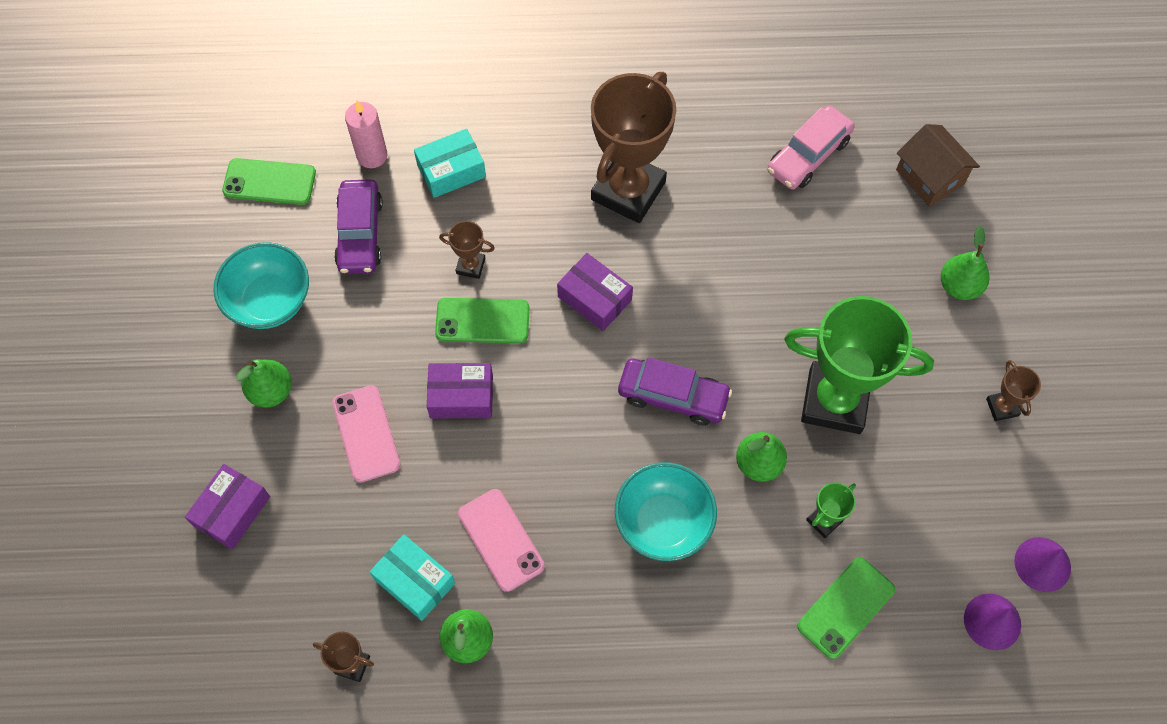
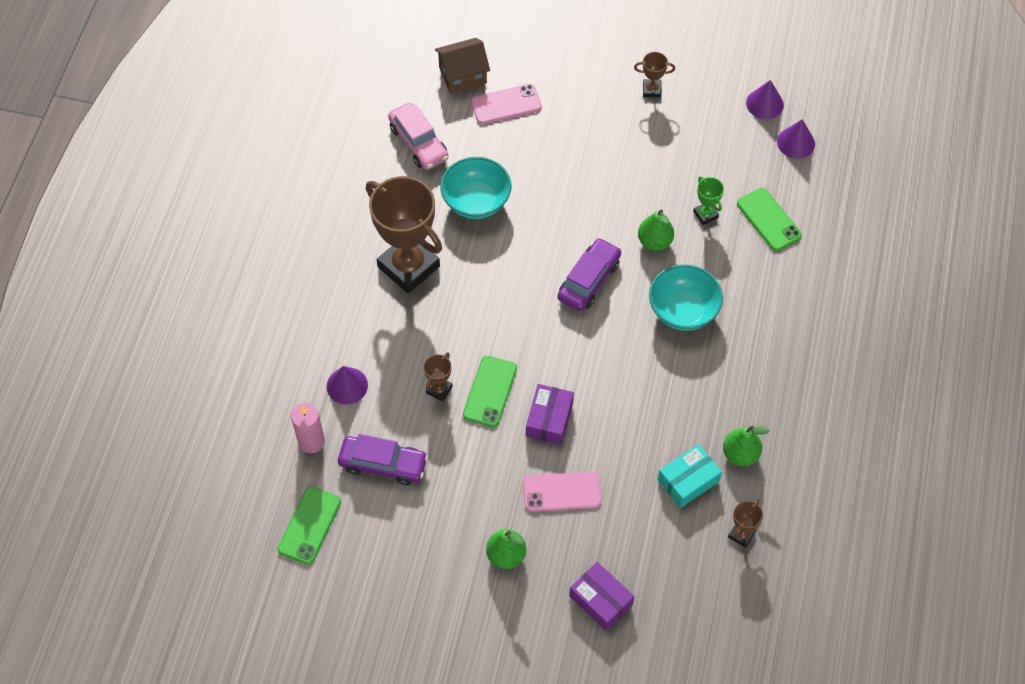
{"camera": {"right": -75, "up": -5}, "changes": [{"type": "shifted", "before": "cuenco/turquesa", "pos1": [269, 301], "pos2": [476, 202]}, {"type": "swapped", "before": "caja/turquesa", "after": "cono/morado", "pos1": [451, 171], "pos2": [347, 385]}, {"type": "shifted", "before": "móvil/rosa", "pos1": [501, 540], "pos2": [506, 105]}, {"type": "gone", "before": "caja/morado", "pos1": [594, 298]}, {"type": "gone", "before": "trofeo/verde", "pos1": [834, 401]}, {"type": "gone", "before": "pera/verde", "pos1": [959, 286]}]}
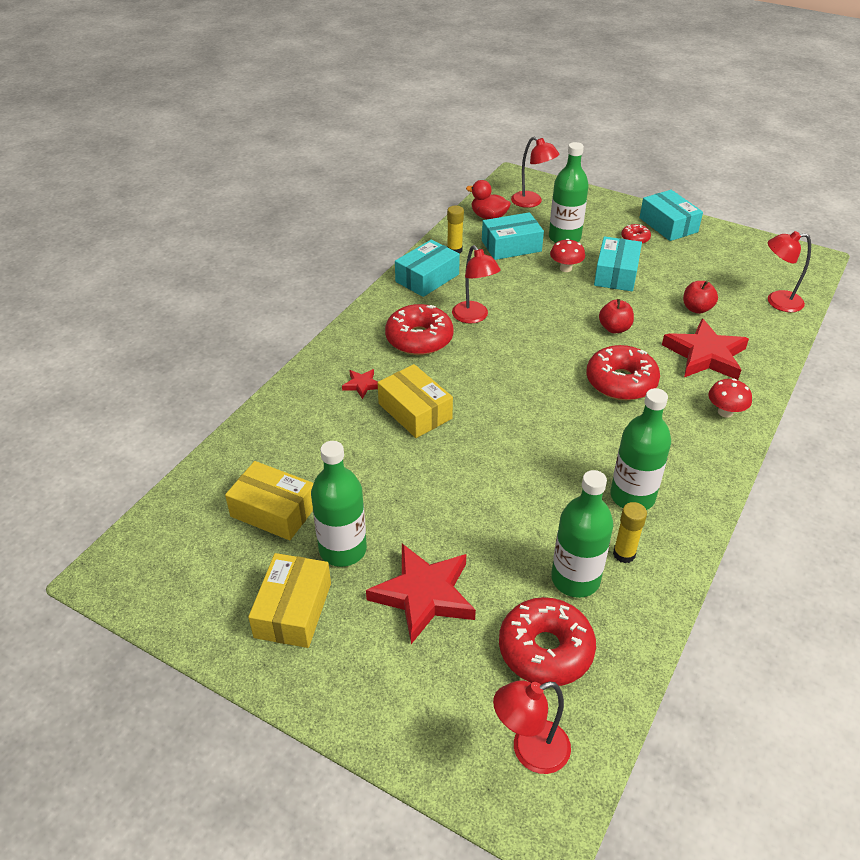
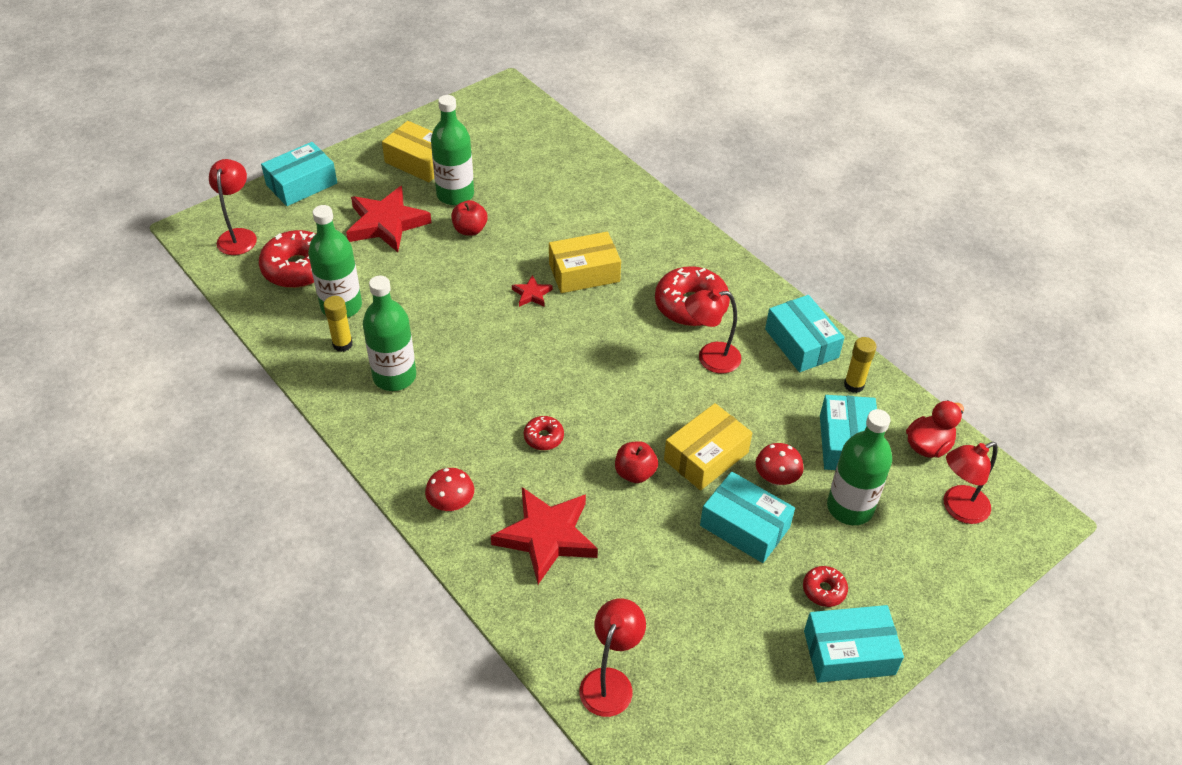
{"camera": {"right": 110, "up": 5}, "changes": [{"type": "shifted", "before": "caja/amarillo", "pos1": [273, 511], "pos2": [706, 456]}, {"type": "shifted", "before": "estrella/rojo", "pos1": [362, 385], "pos2": [532, 294]}, {"type": "scaled", "before": "rosquilla/rojo", "pos1": [621, 382], "pos2": [543, 437], "scale": 0.49}, {"type": "shifted", "before": "manzana/rojo", "pos1": [696, 309], "pos2": [470, 230]}, {"type": "new", "after": "caja/turquesa", "pos2": [301, 184]}]}
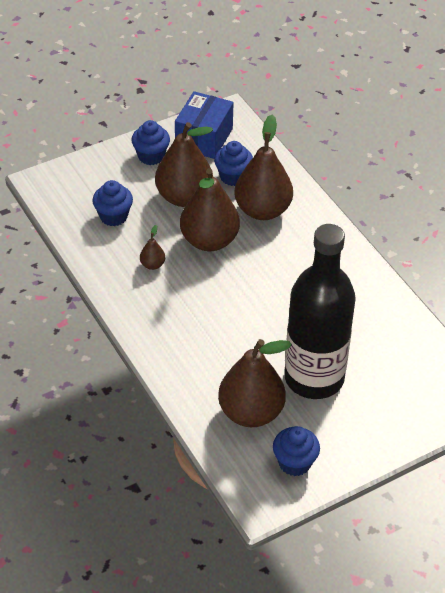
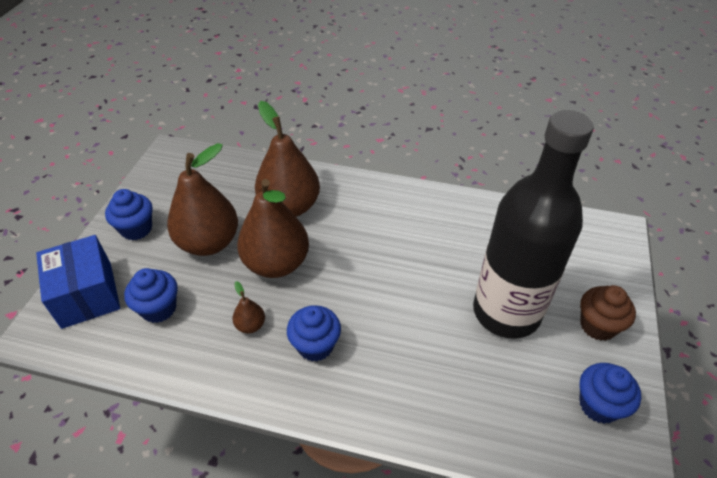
{"camera": {"right": -45, "up": 0}, "changes": [{"type": "shifted", "before": "caja/azul", "pos1": [204, 138], "pos2": [87, 295]}, {"type": "shifted", "before": "magdalena/azul", "pos1": [233, 177], "pos2": [315, 346]}, {"type": "gone", "before": "pera/marrón", "pos1": [251, 412]}, {"type": "new", "after": "magdalena/marrón", "pos2": [598, 326]}]}
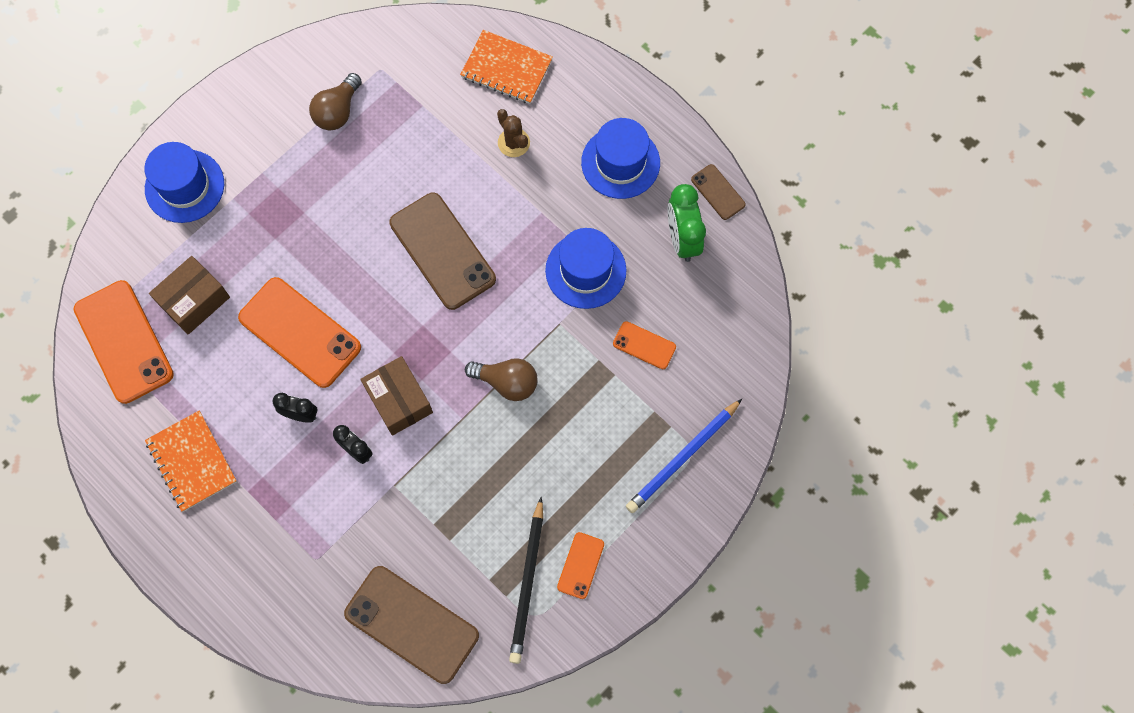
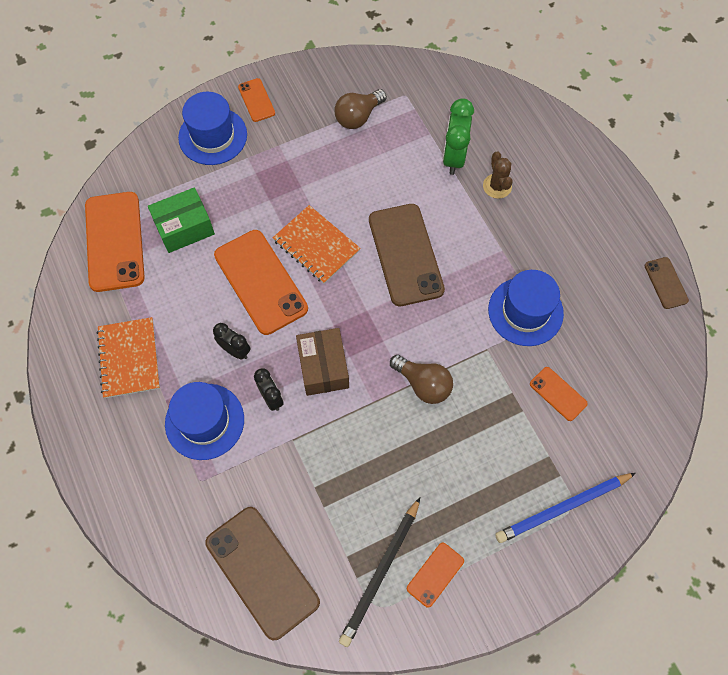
{"camera": {"right": 20, "up": -5}, "changes": [{"type": "repainted", "before": "caja/marrón", "after": "caja/verde", "pos1": [194, 301], "pos2": [184, 228]}, {"type": "shifted", "before": "cuaderno/naranja", "pos1": [506, 68], "pos2": [316, 245]}, {"type": "shifted", "before": "sombrero/azul", "pos1": [620, 162], "pos2": [204, 421]}, {"type": "shifted", "before": "despertador/verde", "pos1": [682, 239], "pos2": [454, 157]}, {"type": "new", "after": "móvil/naranja", "pos2": [256, 100]}]}
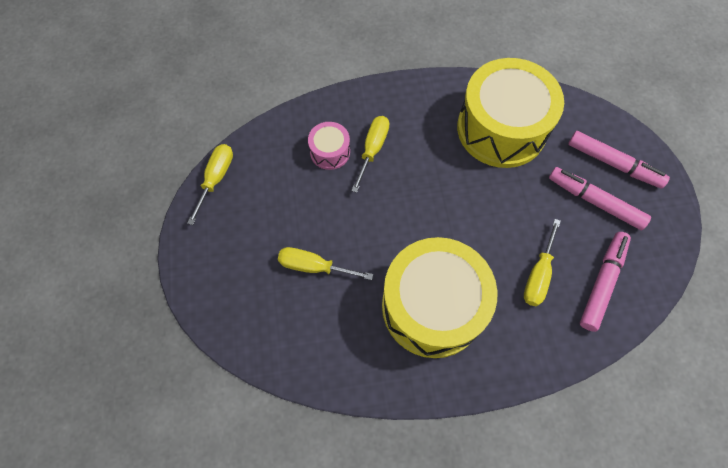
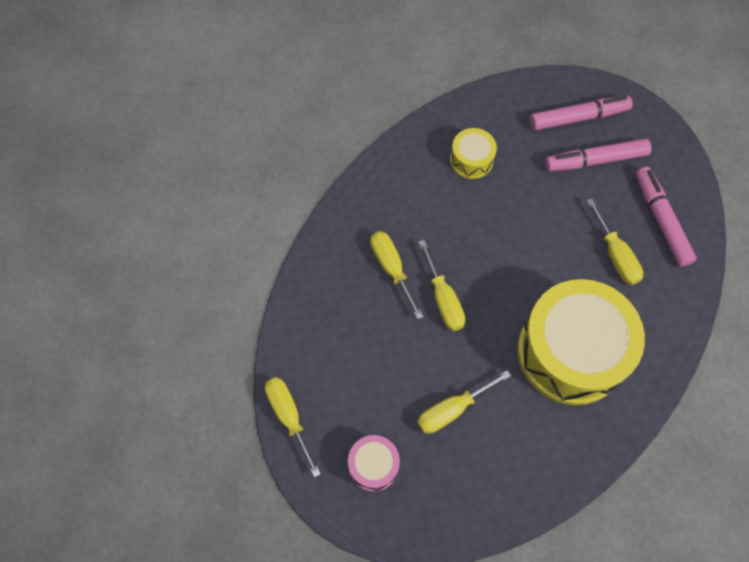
{"camera": {"right": -45, "up": 0}, "changes": [{"type": "shifted", "before": "tambor/rosa", "pos1": [330, 152], "pos2": [373, 465]}, {"type": "scaled", "before": "tambor/amarillo", "pos1": [501, 128], "pos2": [471, 160], "scale": 0.44}, {"type": "new", "after": "destornillador/amarillo", "pos2": [443, 299]}]}
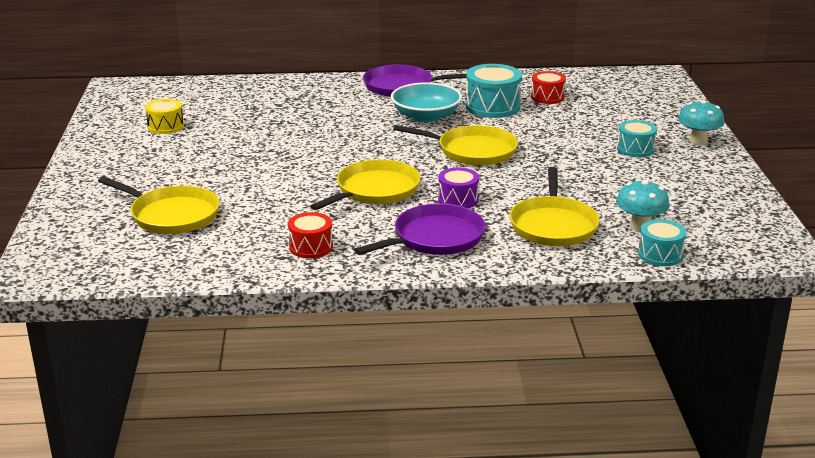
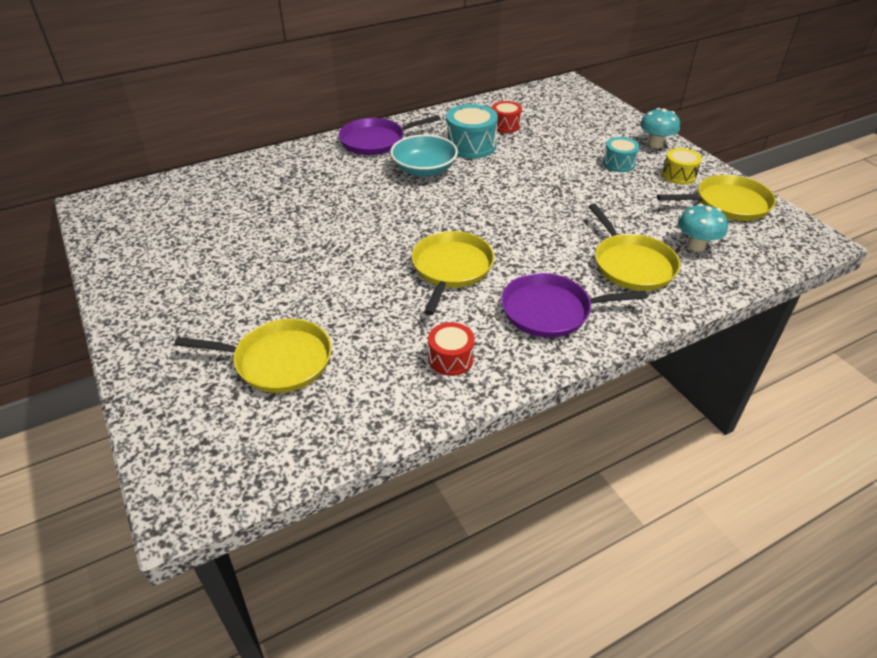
{"camera": {"right": -25, "up": 15}, "changes": [{"type": "shifted", "before": "tambor/amarillo", "pos1": [165, 126], "pos2": [678, 175]}, {"type": "rotated", "before": "sartén/morado", "pos1": [434, 238], "pos2": [550, 310], "turn": -120}, {"type": "shifted", "before": "sartén/amarillo", "pos1": [472, 151], "pos2": [728, 203]}, {"type": "gone", "before": "tambor/morado", "pos1": [458, 199]}, {"type": "gone", "before": "tambor/turquesa", "pos1": [660, 254]}]}
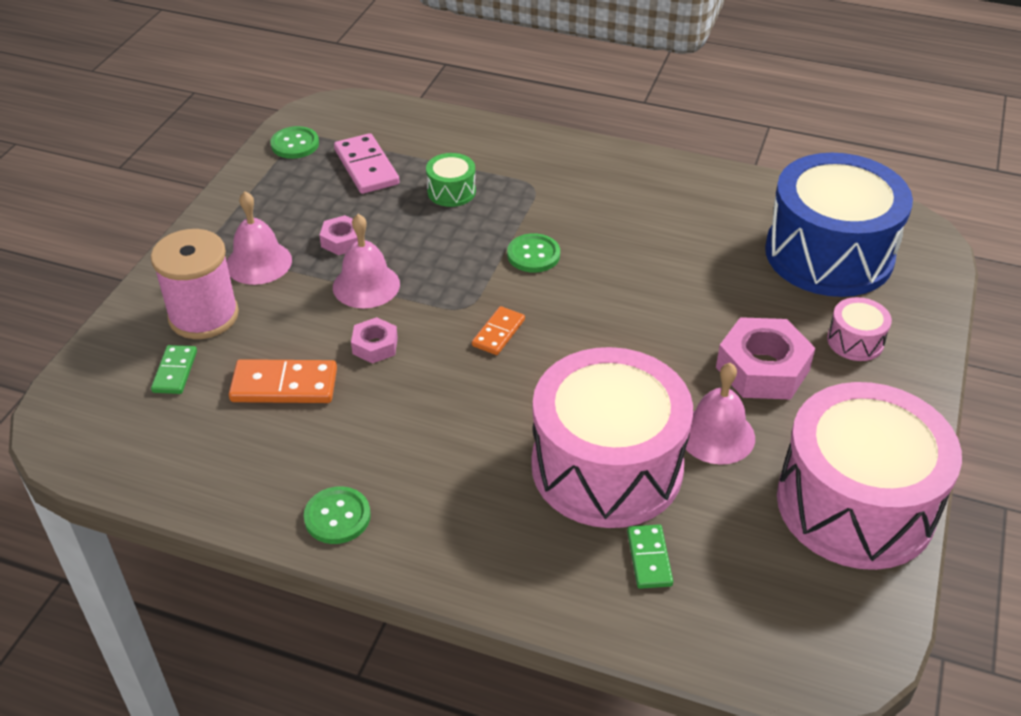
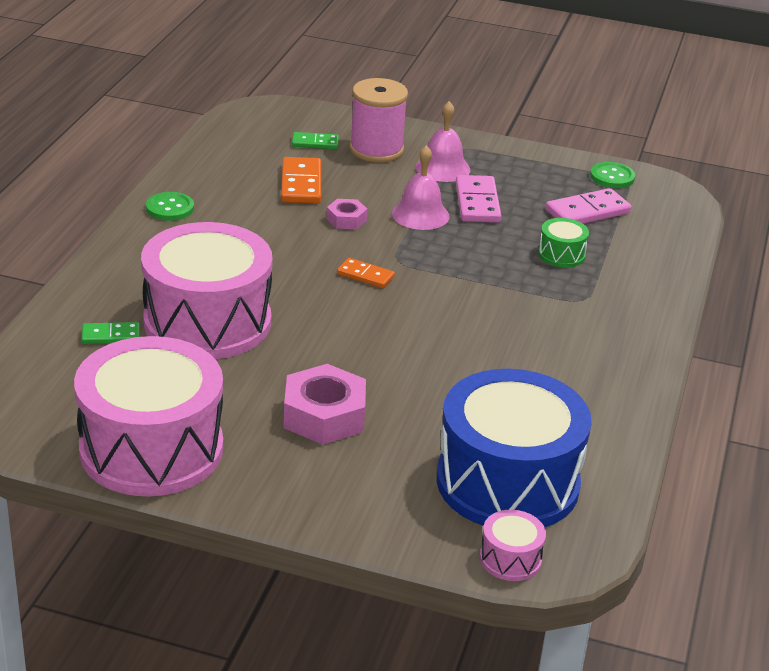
{"camera": {"right": 85, "up": -10}, "changes": [{"type": "swapped", "before": "tuerca/rosa", "after": "ficha de dominó/rosa", "pos1": [342, 241], "pos2": [477, 202]}, {"type": "gone", "before": "botón/verde", "pos1": [533, 255]}, {"type": "gone", "before": "campana/rosa", "pos1": [716, 435]}, {"type": "shifted", "before": "tambor/rosa", "pos1": [855, 341], "pos2": [510, 559]}]}
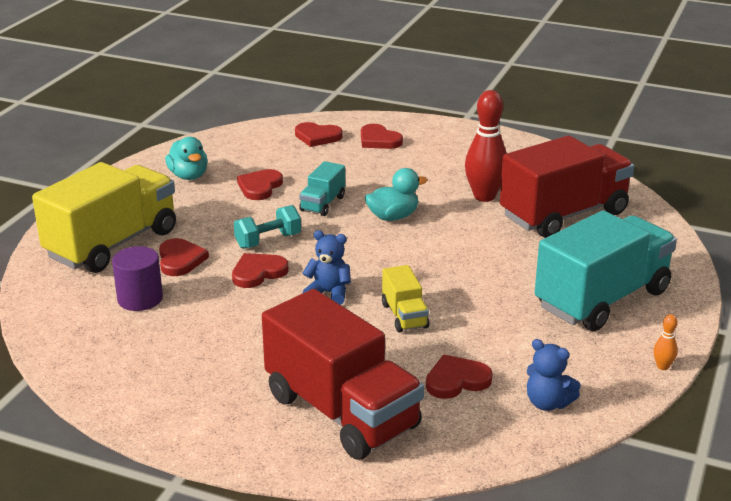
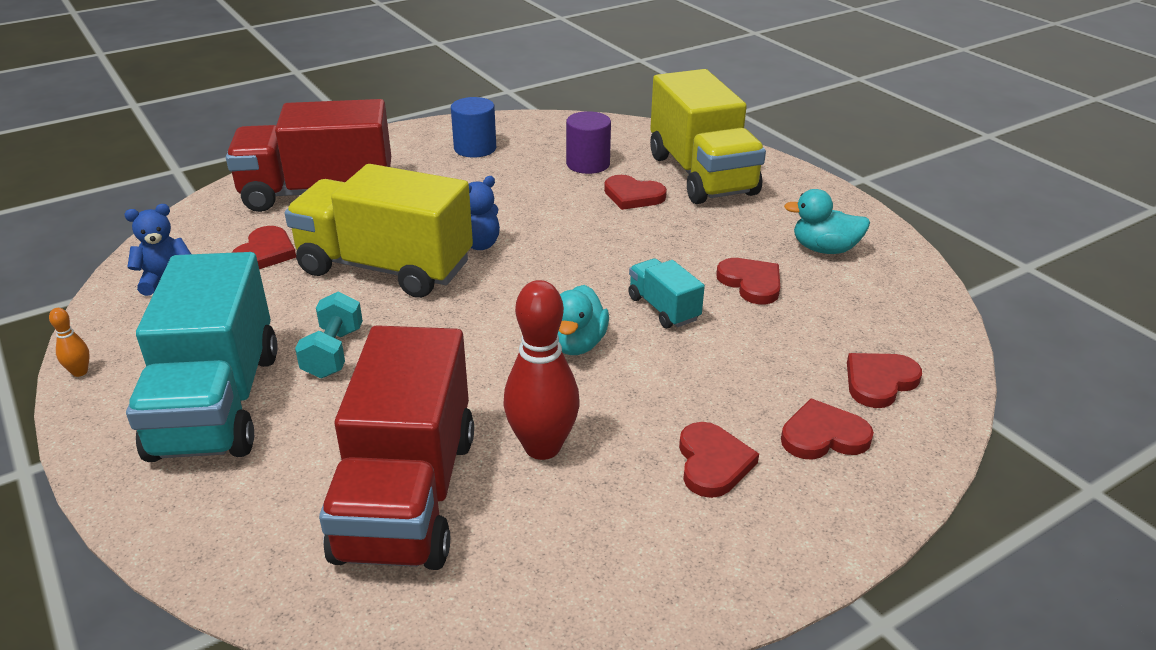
{"camera": {"right": 125, "up": 5}, "changes": [{"type": "shifted", "before": "corazón/rojo", "pos1": [258, 273], "pos2": [712, 463]}, {"type": "shifted", "before": "mancuerna/turquesa", "pos1": [268, 241], "pos2": [333, 353]}, {"type": "scaled", "before": "camión/amarillo", "pos1": [404, 316], "pos2": [385, 268], "scale": 2.18}, {"type": "new", "after": "cilindro/azul", "pos2": [475, 148]}]}
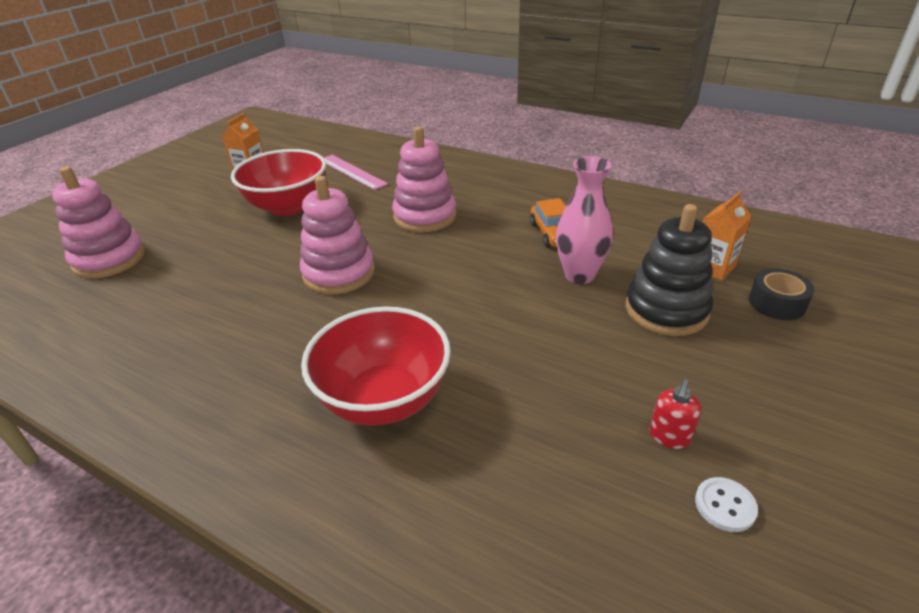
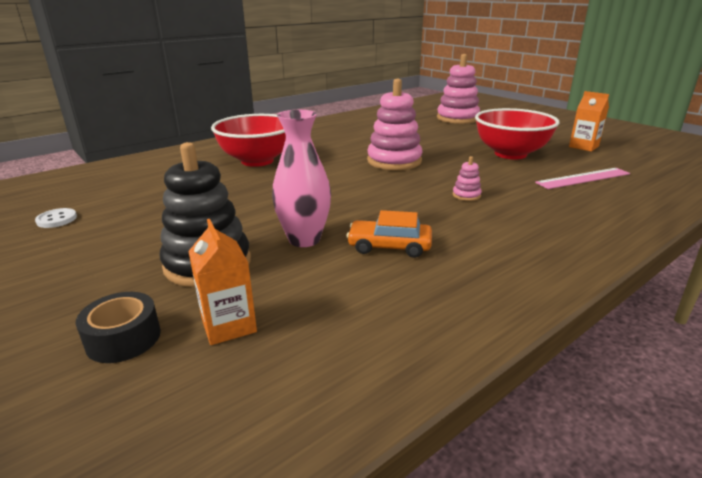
{"camera": {"right": 110, "up": -10}, "changes": [{"type": "scaled", "before": "juguete apilable/rosa", "pos1": [425, 216], "pos2": [466, 195], "scale": 0.43}, {"type": "gone", "before": "dispensador de jabón/rojo", "pos1": [669, 437]}]}
